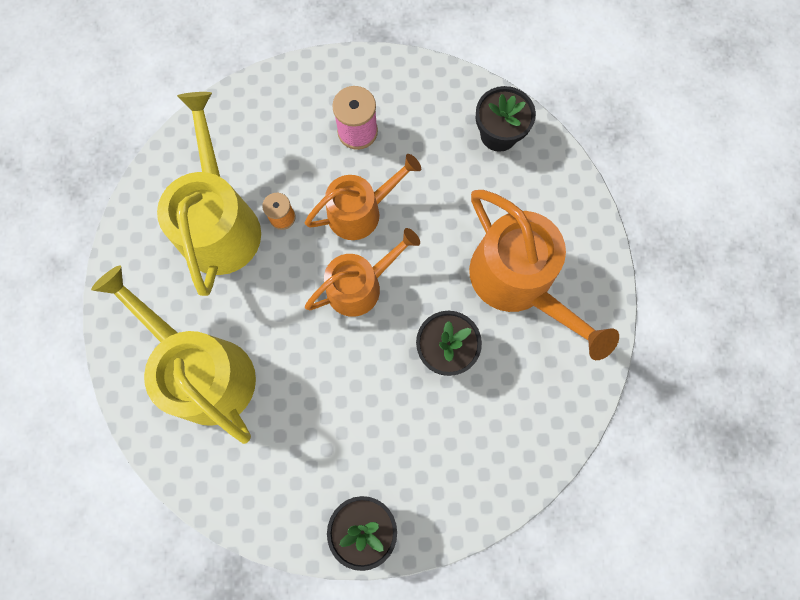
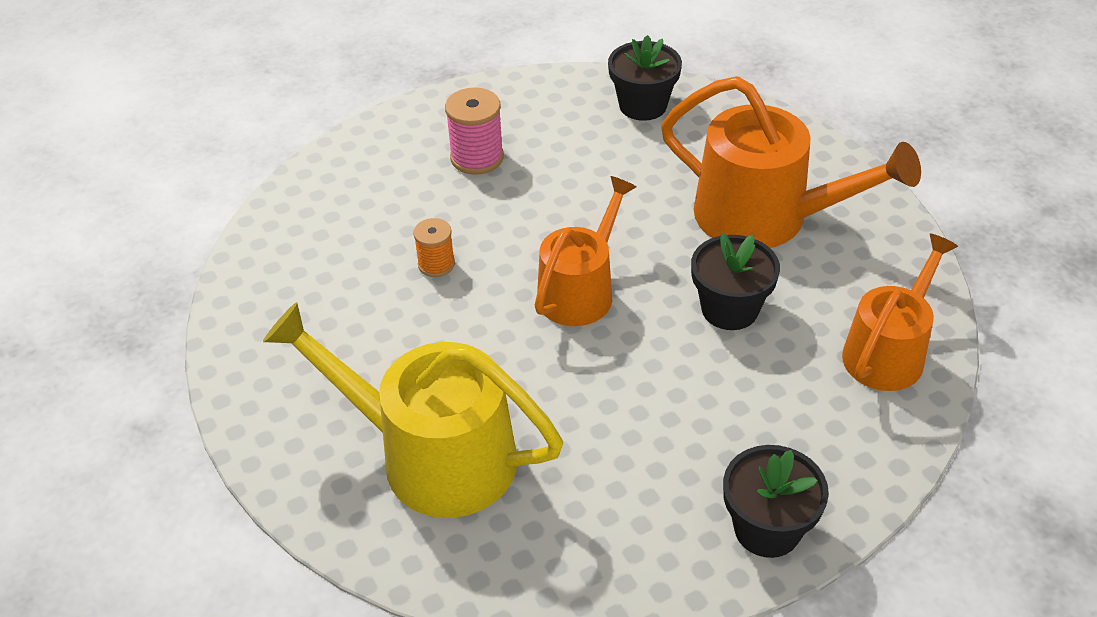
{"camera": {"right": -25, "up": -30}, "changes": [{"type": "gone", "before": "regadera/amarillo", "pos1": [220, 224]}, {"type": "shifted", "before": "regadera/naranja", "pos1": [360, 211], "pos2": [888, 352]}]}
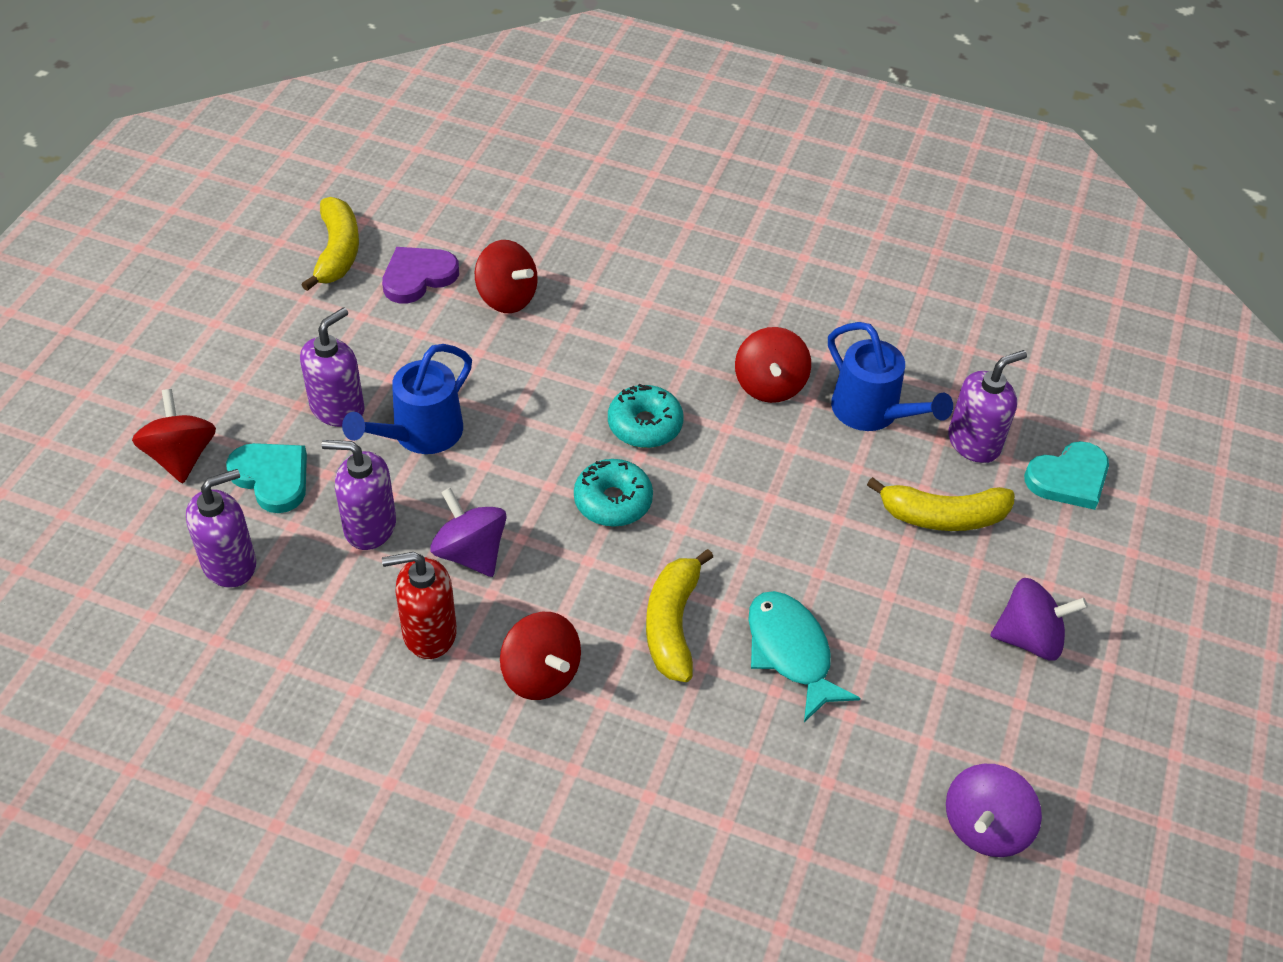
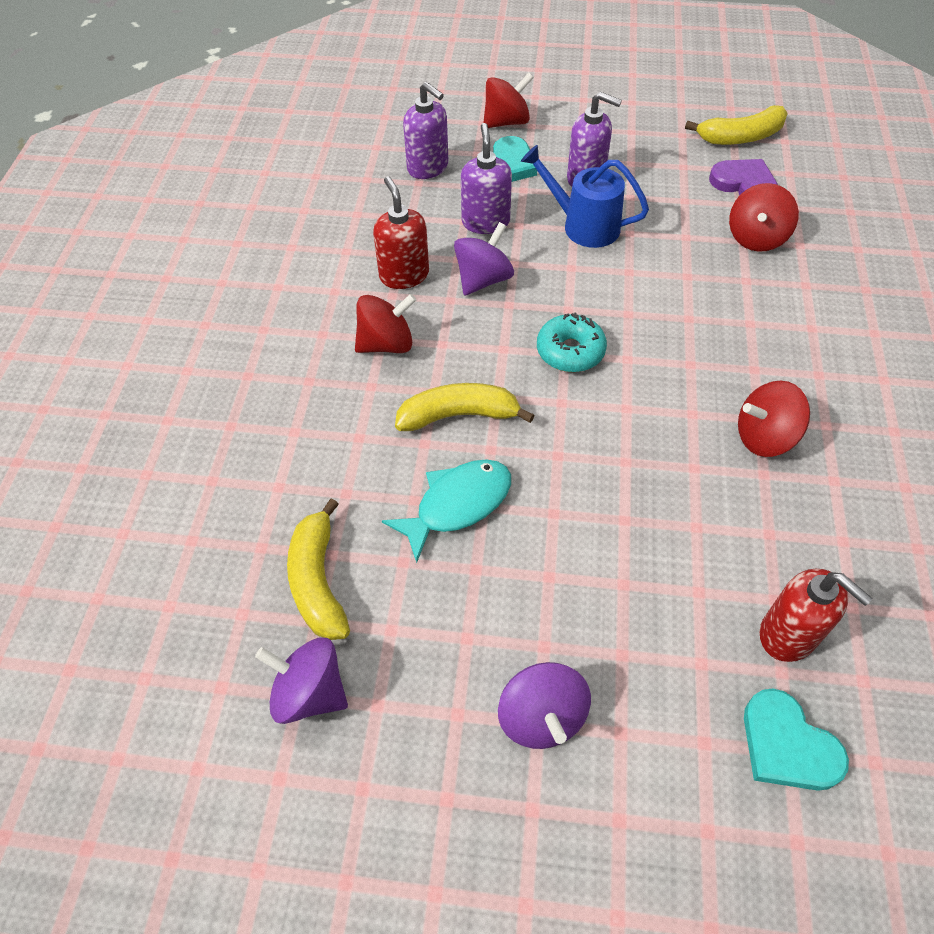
{"camera": {"right": 80, "up": 5}, "changes": [{"type": "rotated", "before": "peonza/rojo", "pos1": [540, 674], "pos2": [386, 344], "turn": -150}, {"type": "gone", "before": "rosquilla/turquesa", "pos1": [645, 425]}, {"type": "gone", "before": "regadera/azul", "pos1": [873, 413]}, {"type": "shifted", "before": "plátano/amarillo", "pos1": [943, 516], "pos2": [318, 581]}, {"type": "repainted", "before": "dispensador de jabón/morado", "after": "dispensador de jabón/rojo", "pos1": [974, 443], "pos2": [788, 634]}]}
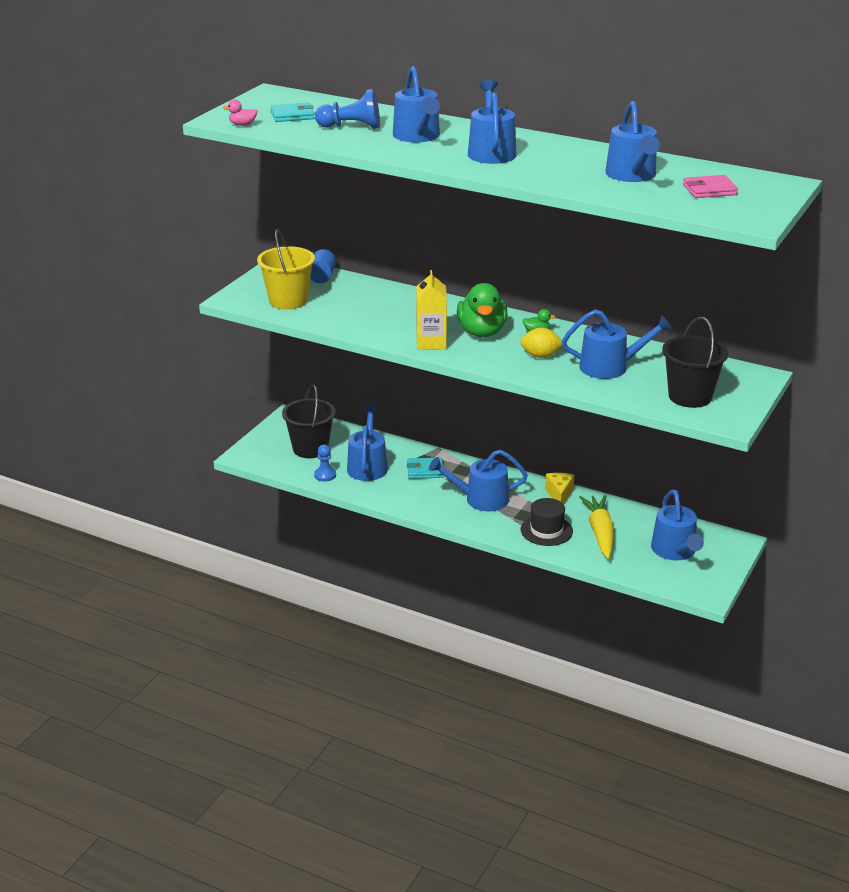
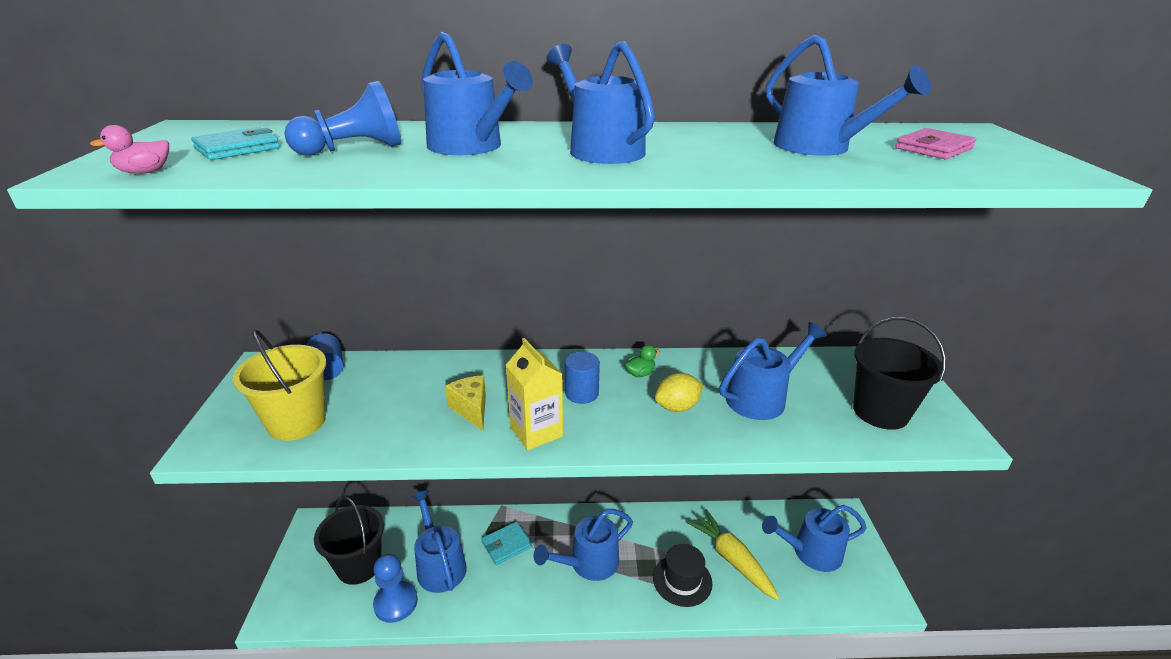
{"camera": {"right": -30, "up": 0}, "changes": [{"type": "scaled", "before": "peón/azul", "pos1": [325, 475], "pos2": [396, 603], "scale": 1.54}, {"type": "swapped", "before": "pato/verde", "after": "cilindro/azul", "pos1": [482, 332], "pos2": [581, 393]}, {"type": "shifted", "before": "queso/amarillo", "pos1": [559, 495], "pos2": [471, 409]}, {"type": "rotated", "before": "regadera/azul", "pos1": [675, 551], "pos2": [811, 552], "turn": 120}]}
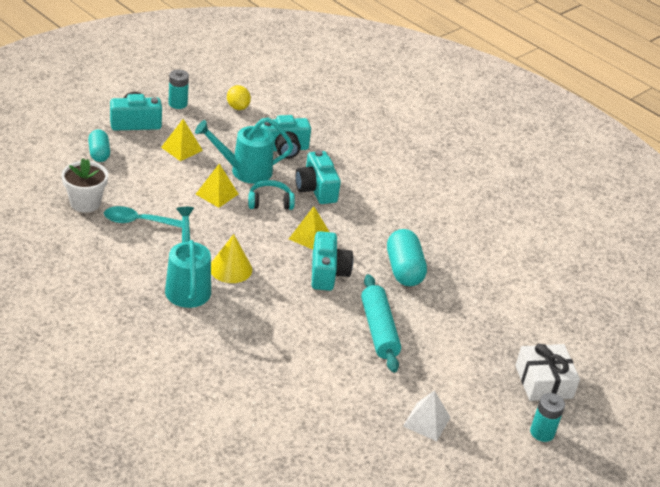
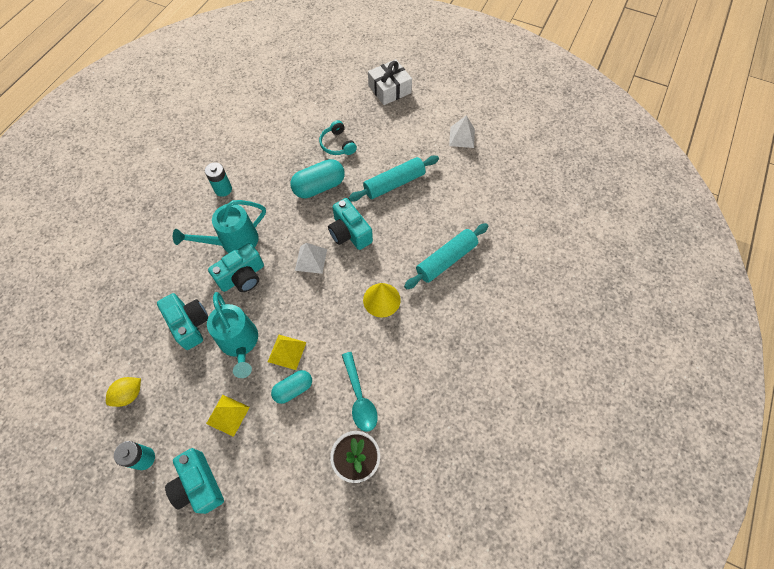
{"camera": {"right": -105, "up": 25}, "changes": [{"type": "shifted", "before": "cápsula/turquesa", "pos1": [99, 153], "pos2": [293, 389]}, {"type": "shifted", "before": "regadera/turquesa", "pos1": [187, 286], "pos2": [233, 242]}, {"type": "shifted", "before": "auriculares/turquesa", "pos1": [270, 202], "pos2": [337, 144]}, {"type": "repainted", "before": "pirámide/amarillo", "after": "pirámide/blanco", "pos1": [309, 236], "pos2": [311, 259]}, {"type": "rotated", "before": "cámara/turquesa", "pos1": [327, 273], "pos2": [349, 233], "turn": -105}, {"type": "shifted", "before": "pila/turquesa", "pos1": [542, 432], "pos2": [223, 189]}, {"type": "new", "after": "rodillo/turquesa", "pos2": [446, 260]}]}
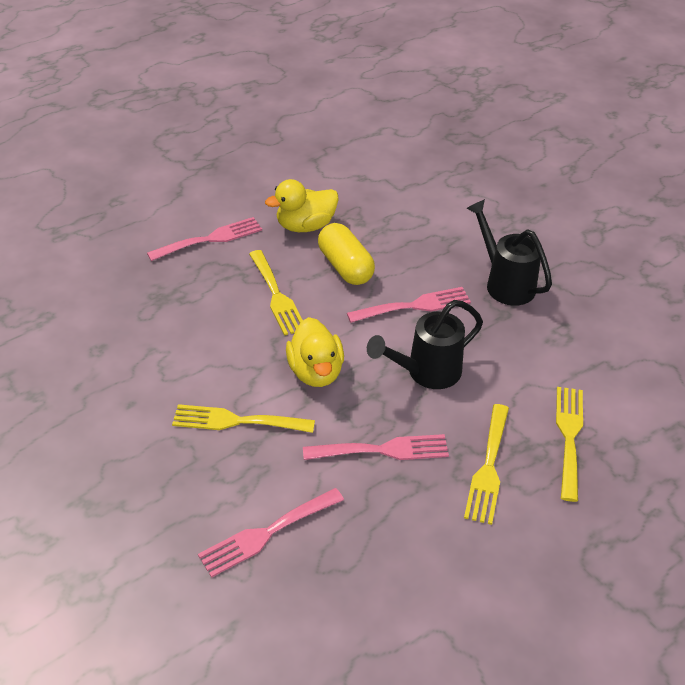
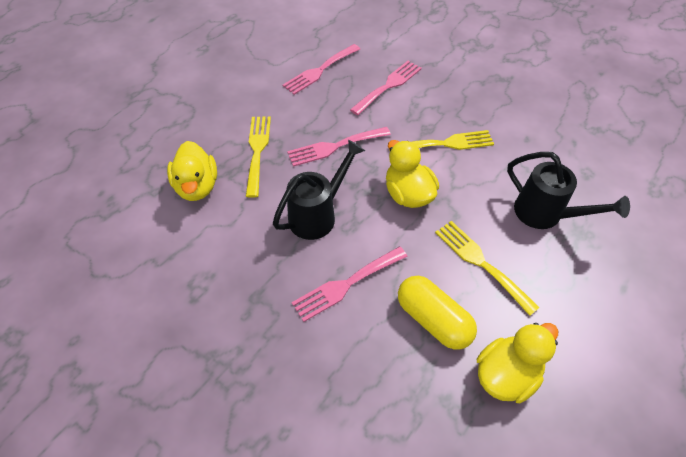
{"camera": {"right": 165, "up": 10}, "changes": [{"type": "shifted", "before": "tenedor/rosa", "pos1": [210, 239], "pos2": [319, 71]}, {"type": "shifted", "before": "regadera/negro", "pos1": [505, 283], "pos2": [545, 214]}, {"type": "swapped", "before": "tenedor/amarillo", "after": "pato/amarillo", "pos1": [569, 436], "pos2": [197, 186]}]}
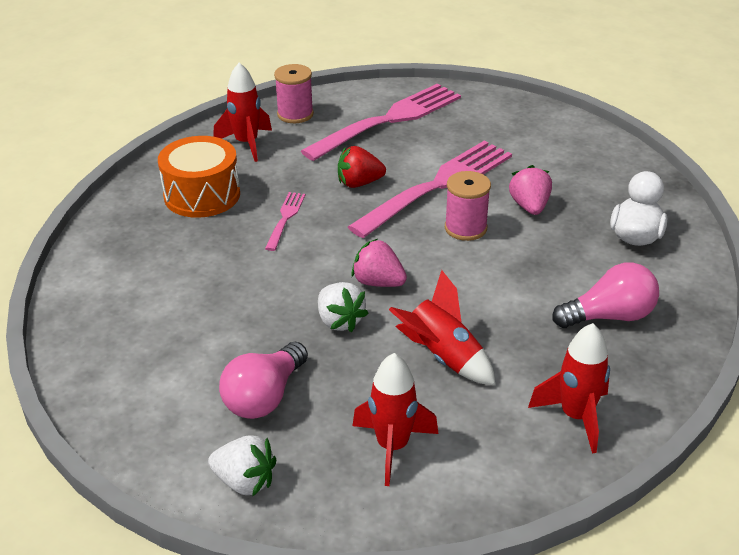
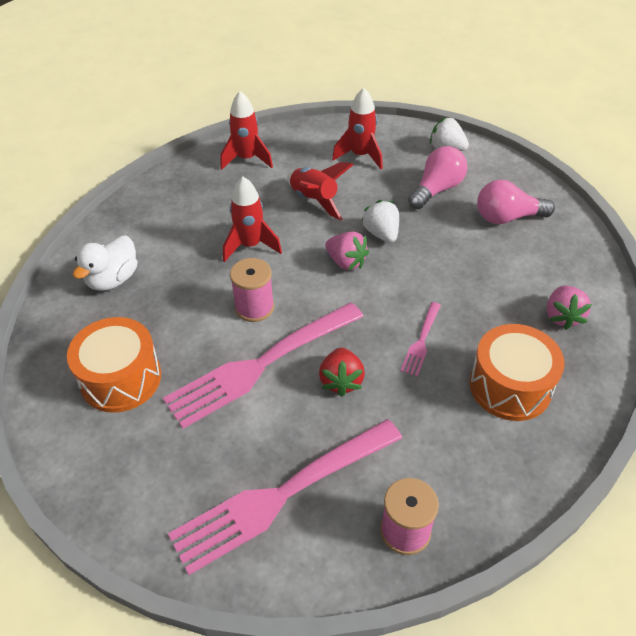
{"camera": {"right": -170, "up": 10}, "changes": [{"type": "shifted", "before": "cohete/rojo", "pos1": [247, 144], "pos2": [250, 245]}, {"type": "rotated", "before": "fresa/rojo", "pos1": [359, 183], "pos2": [341, 381], "turn": 90}, {"type": "shifted", "before": "fresa/rosa", "pos1": [529, 206], "pos2": [562, 316]}, {"type": "shifted", "before": "bombilla/rosa", "pos1": [609, 316], "pos2": [507, 217]}, {"type": "new", "after": "tambor/naranja", "pos2": [121, 378]}]}
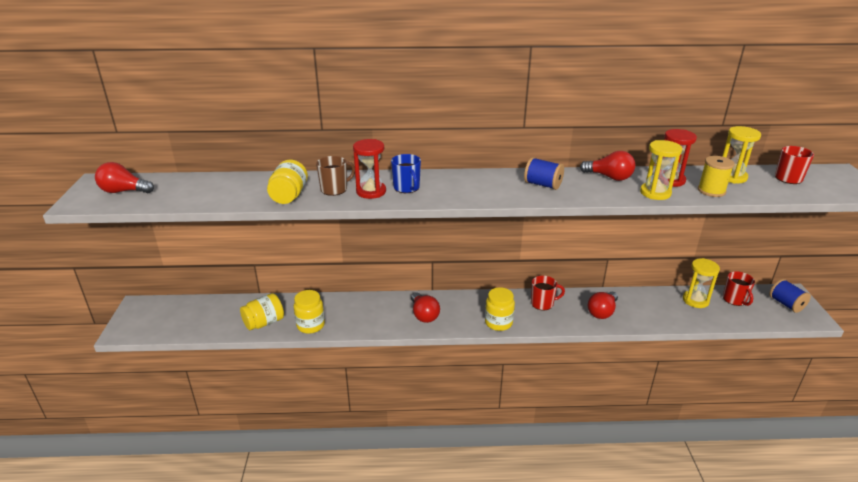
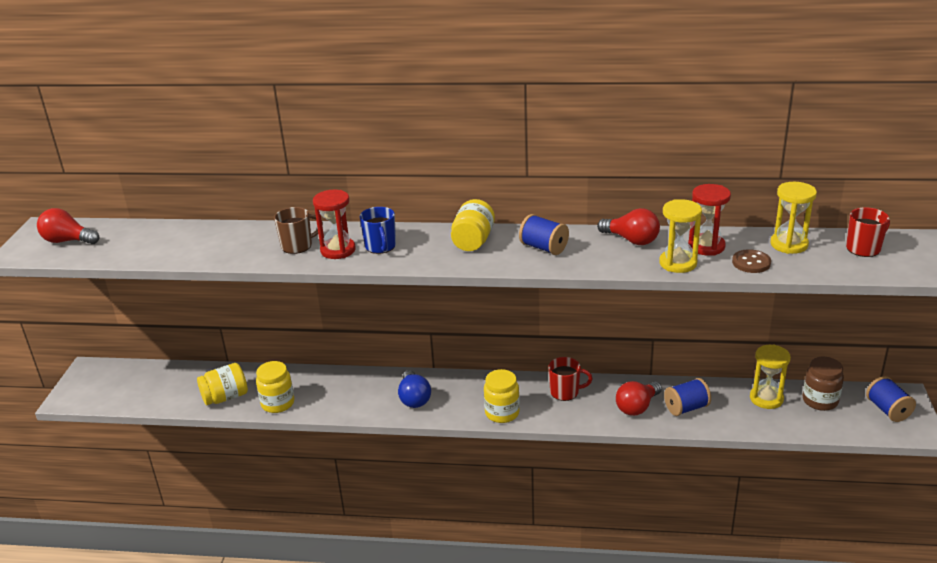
{"camera": {"right": 10, "up": 0}, "changes": [{"type": "shifted", "before": "tarro/amarillo", "pos1": [289, 196], "pos2": [473, 241]}, {"type": "repainted", "before": "bombilla/rojo", "after": "bombilla/azul", "pos1": [424, 315], "pos2": [414, 398]}, {"type": "swapped", "before": "carrete/amarillo", "after": "botón/marrón", "pos1": [711, 191], "pos2": [751, 263]}, {"type": "swapped", "before": "taza/rojo", "after": "tarro/marrón", "pos1": [735, 300], "pos2": [820, 401]}, {"type": "new", "after": "carrete/azul", "pos2": [686, 408]}]}
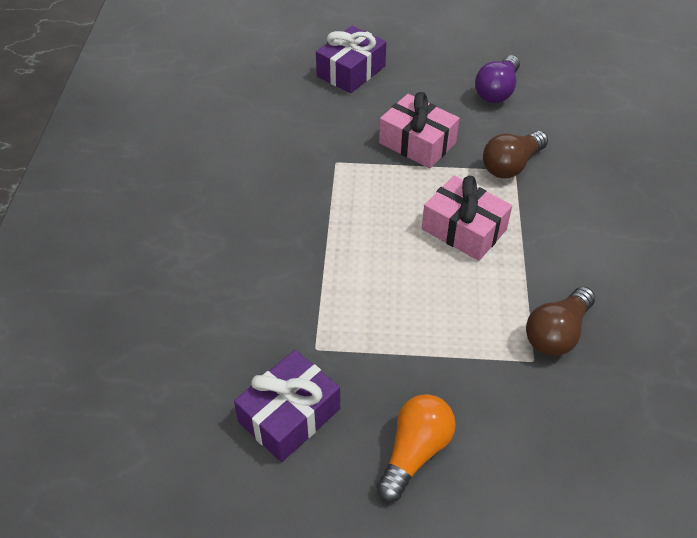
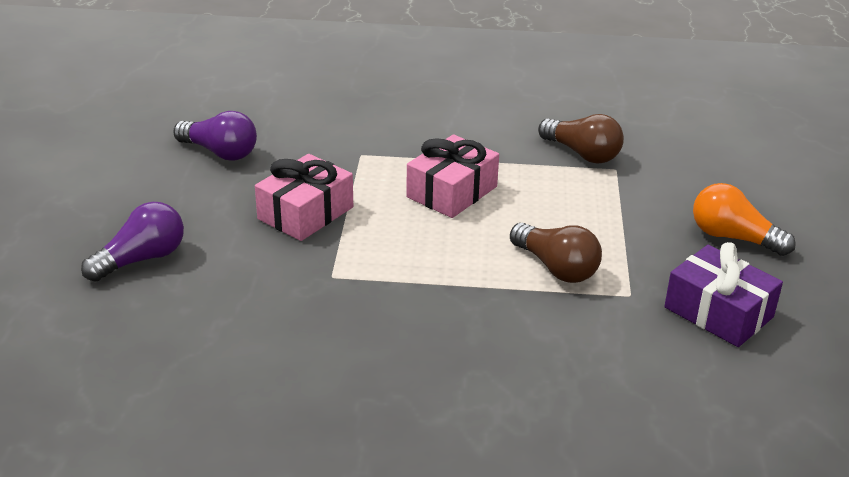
{"camera": {"right": -90, "up": -15}, "changes": [{"type": "swapped", "before": "regalo/morado", "after": "bombilla/morado", "pos1": [351, 71], "pos2": [141, 259]}, {"type": "shifted", "before": "bombilla/marrón", "pos1": [511, 165], "pos2": [556, 268]}]}
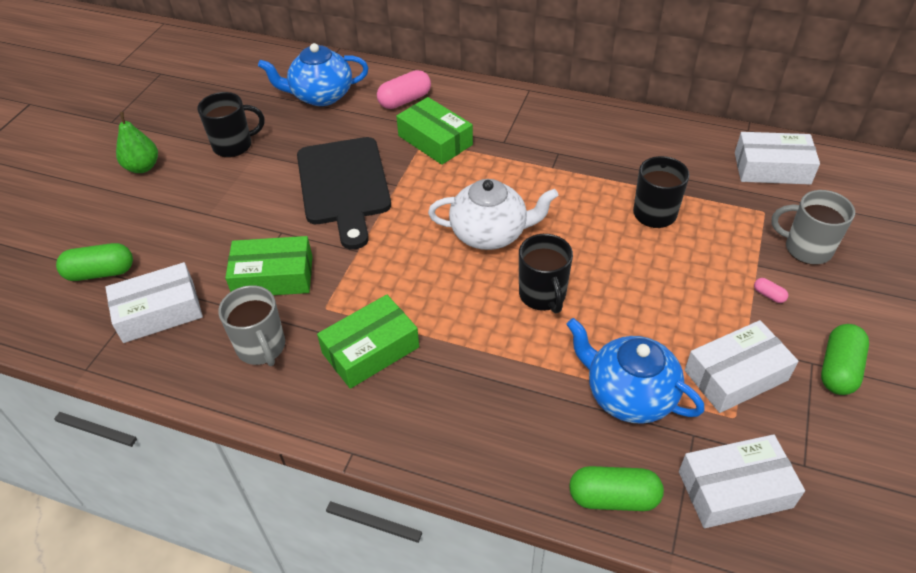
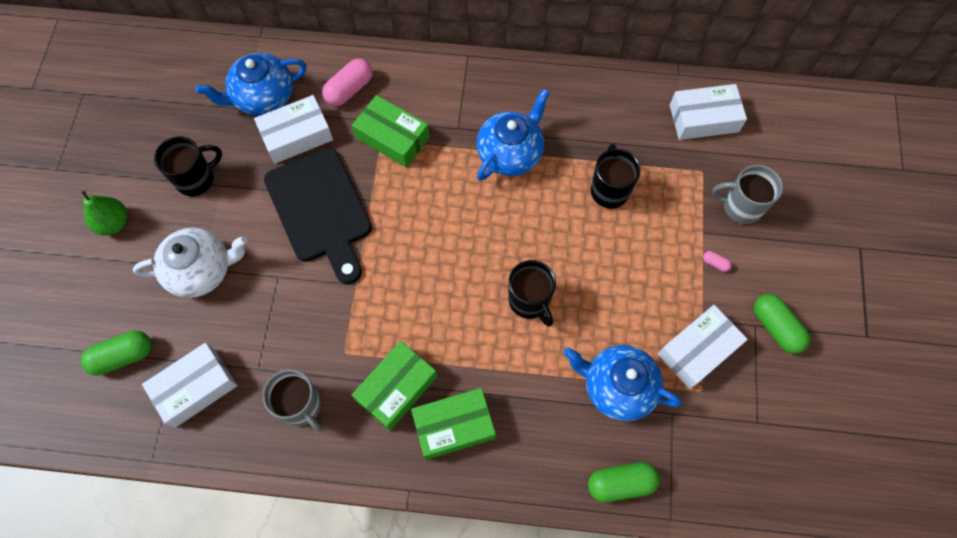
{"camera": {"right": -15, "up": 20}, "changes": [{"type": "shifted", "before": "caja/verde", "pos1": [273, 276], "pos2": [454, 426]}, {"type": "shifted", "before": "tetera/blanco", "pos1": [490, 234], "pos2": [202, 270]}, {"type": "shifted", "before": "caja/blanco", "pos1": [734, 489], "pos2": [296, 135]}, {"type": "rotated", "before": "cápsula/verde", "pos1": [839, 369], "pos2": [776, 327], "turn": -45}, {"type": "new", "after": "tetera/azul", "pos2": [510, 153]}]}
